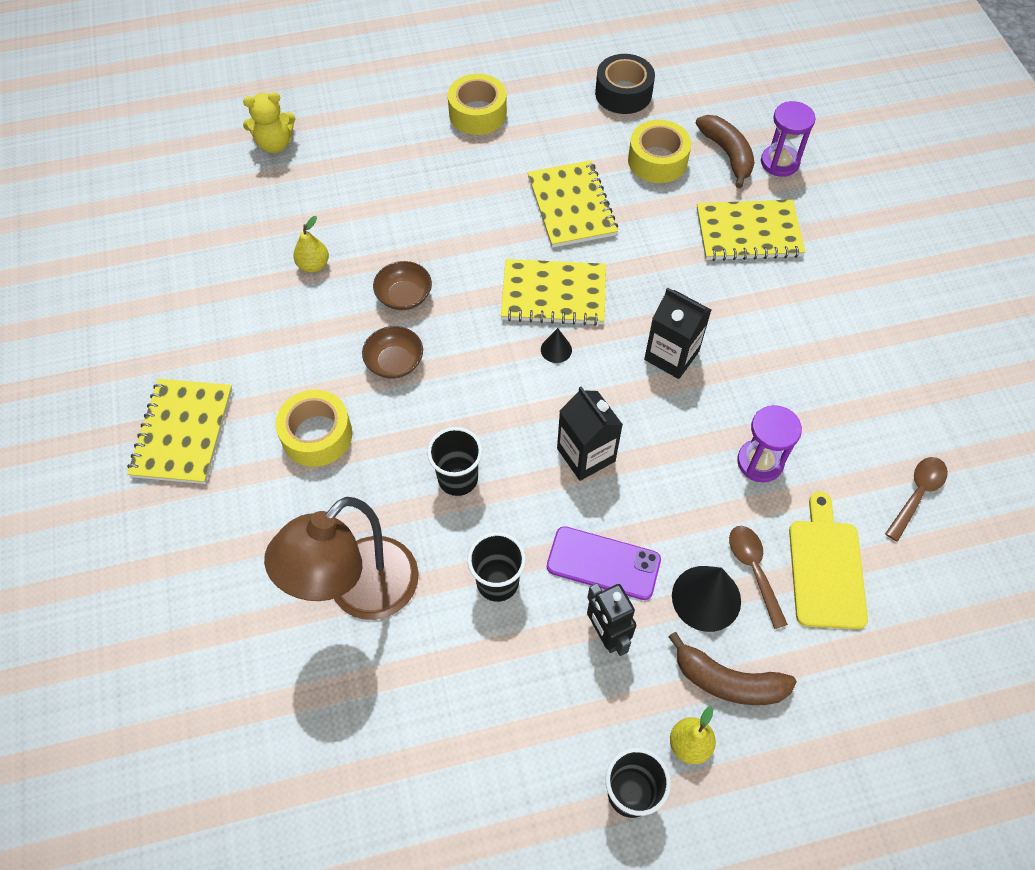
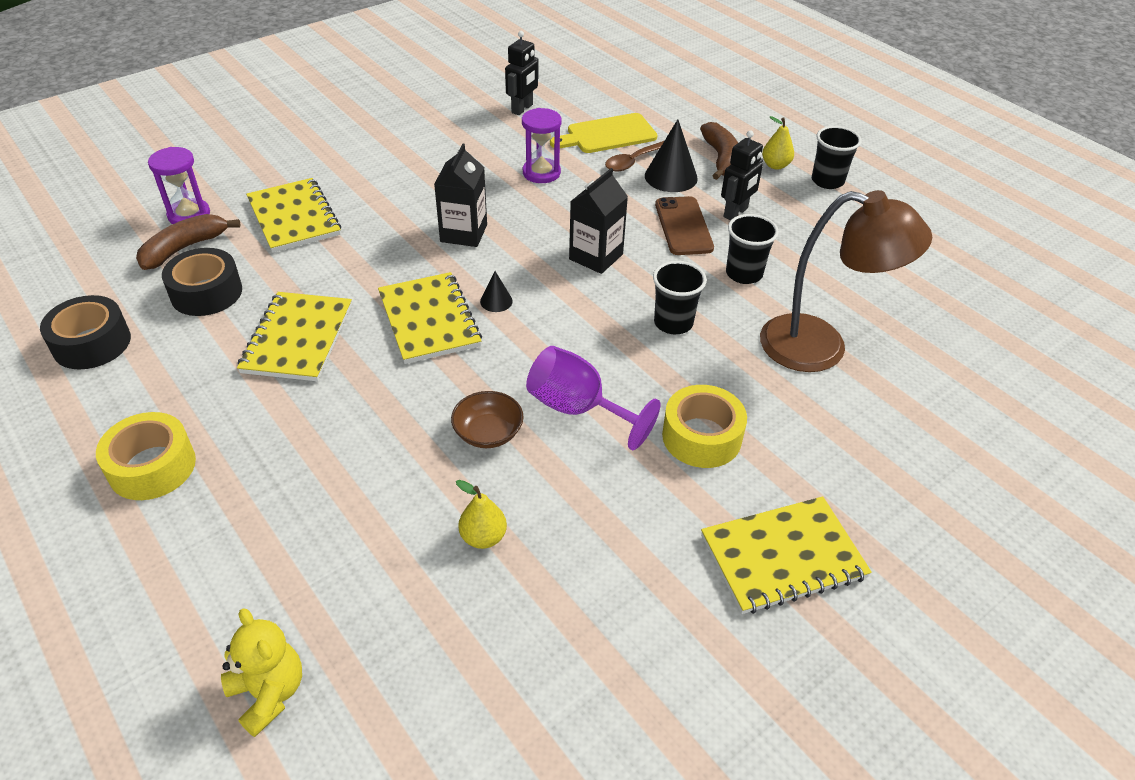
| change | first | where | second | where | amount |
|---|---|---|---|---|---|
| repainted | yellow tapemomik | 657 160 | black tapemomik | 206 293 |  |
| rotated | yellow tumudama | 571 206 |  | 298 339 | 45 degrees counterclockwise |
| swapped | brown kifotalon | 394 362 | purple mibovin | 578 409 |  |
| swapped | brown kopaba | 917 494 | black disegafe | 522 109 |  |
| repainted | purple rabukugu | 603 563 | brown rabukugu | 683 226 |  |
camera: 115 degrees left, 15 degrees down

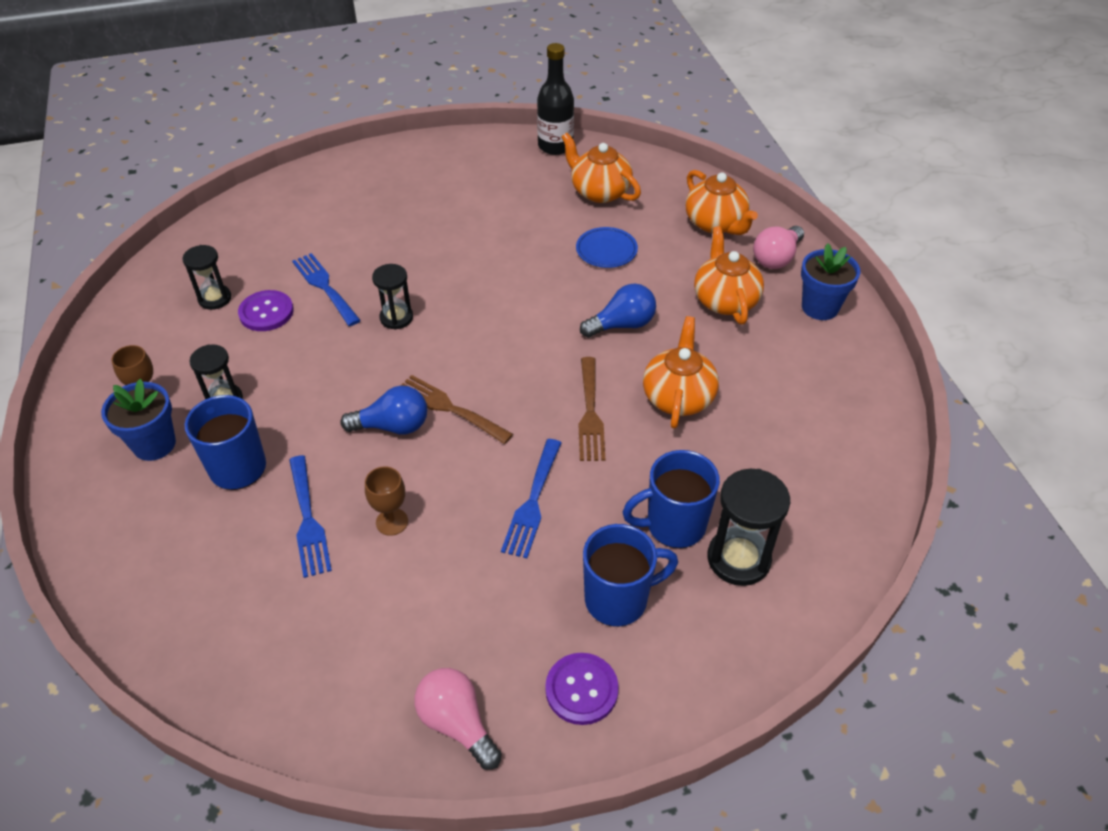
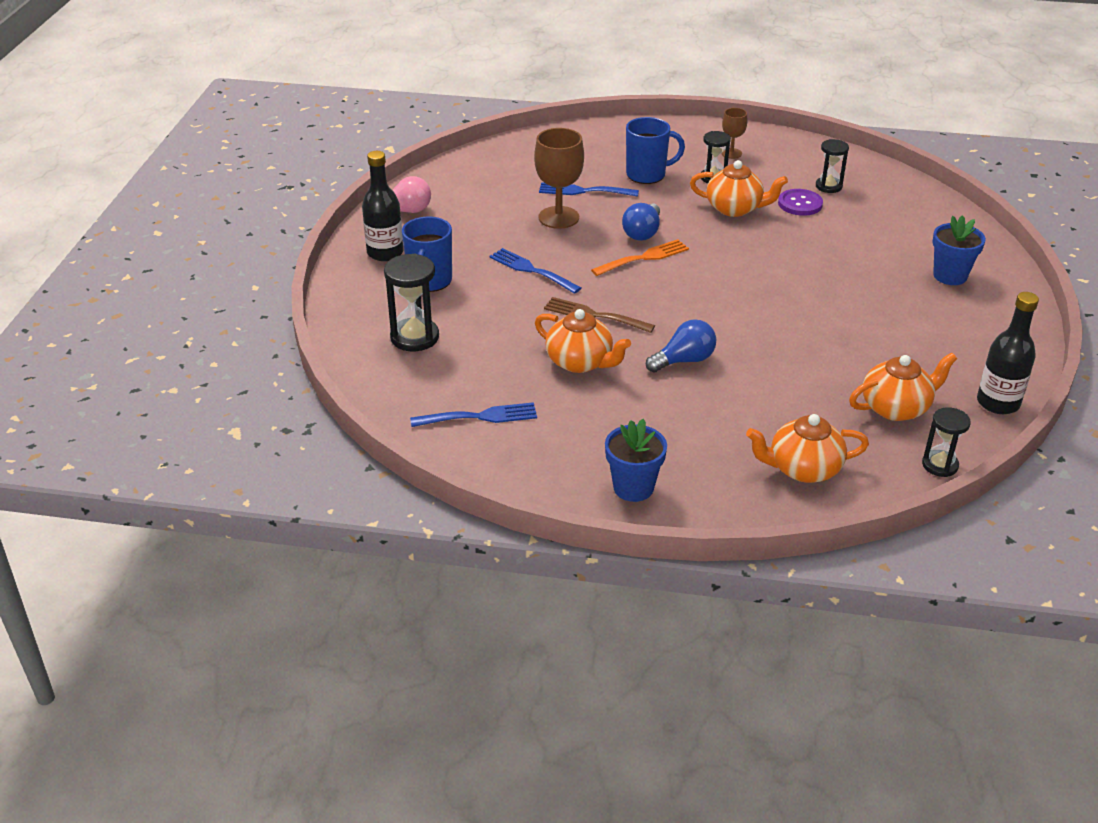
| change | first | where | second | where | amount |
|---|---|---|---|---|---|
| shifted | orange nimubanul | 725 300 |  | 735 208 |  |
| gone | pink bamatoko | 776 258 |  |  |  |
| gone | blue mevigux | 606 250 |  |  |  |
| shifted | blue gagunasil | 324 287 |  | 480 416 |  |
| shifted | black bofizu | 396 318 |  | 940 465 |  |
| rotated | blue bamatoko | 622 325 |  | 684 360 | 120 degrees counterclockwise |
| repainted | brown gagunasil | 449 408 | orange gagunasil | 644 258 |  |
| shifted | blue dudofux | 154 444 |  | 950 276 |  |
| gone | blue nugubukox | 673 525 |  |  |  |
| scaled | brown mibovin | 392 522 |  | 558 217 | x1.83 |
| swapped | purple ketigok | 581 689 | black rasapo | 385 253 |  |
camera: 115 degrees right, 10 degrees down

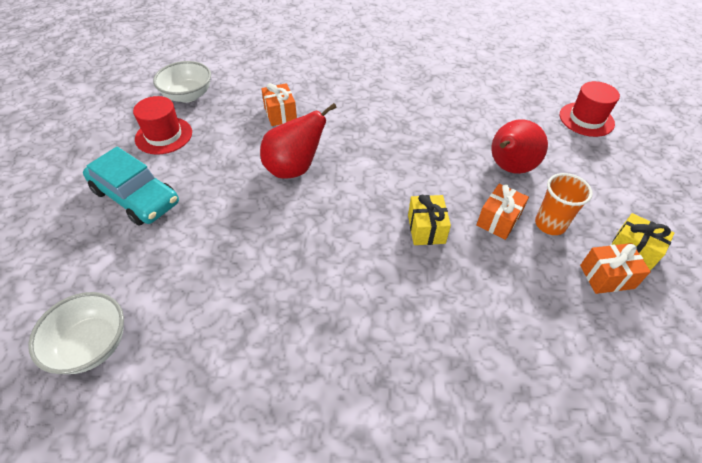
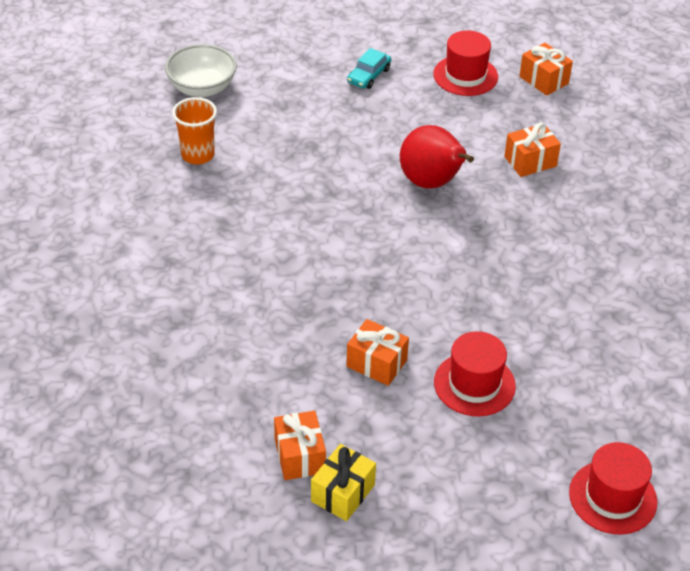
| change | first | where | second | where | amount |
|---|---|---|---|---|---|
| swapped | white kifotalon | 188 95 | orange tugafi | 544 80 |  |
| swapped | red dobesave | 509 168 | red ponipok | 474 384 |  |
| scaled | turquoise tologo | 136 196 |  | 369 75 | x0.52 |
| shifted | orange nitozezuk | 550 224 |  | 198 155 |  |
| gone | yellow tugafi | 426 229 |  |  |  |
camera: 85 degrees right, 5 degrees down

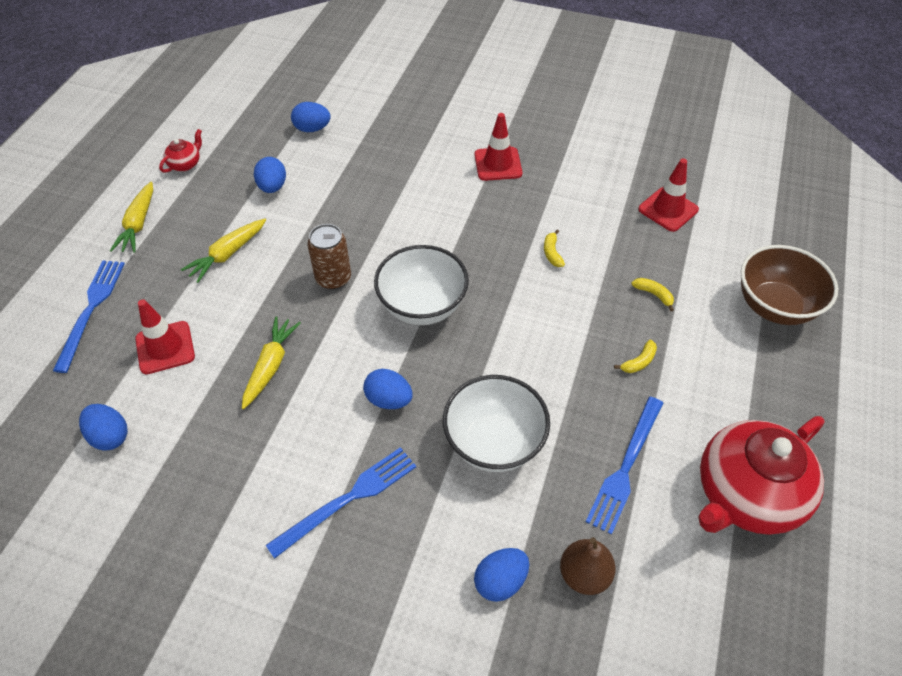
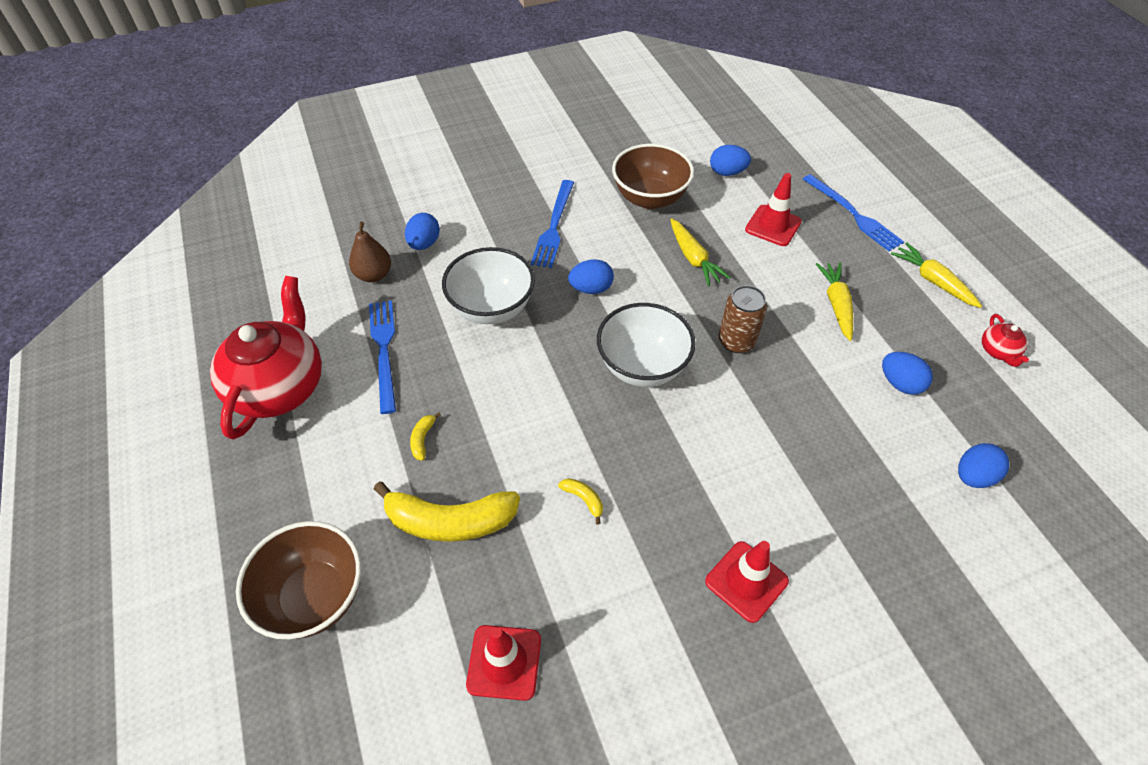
| change | first | where | second | where | amount |
|---|---|---|---|---|---|
| scaled | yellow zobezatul | 654 294 |  | 450 521 | x2.42 |
| new |  |  | brown kifotalon | 650 198 |  |
camera: 140 degrees right, 0 degrees up

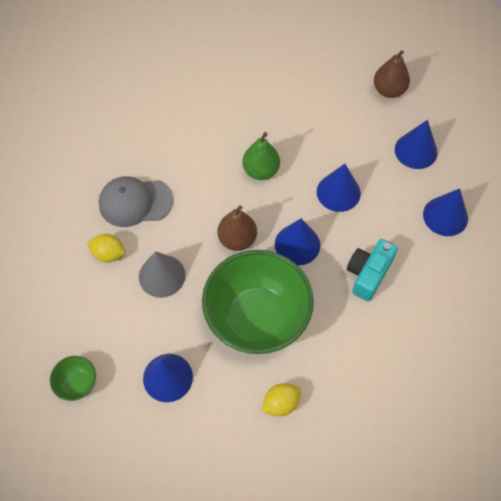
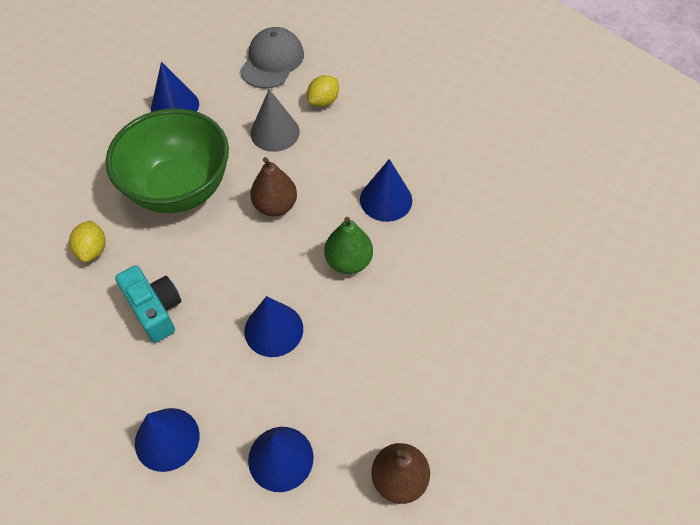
| change | first | where | second | where | amount |
|---|---|---|---|---|---|
| shifted | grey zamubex | 135 202 |  | 272 61 |  |
| shifted | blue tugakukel | 297 244 |  | 386 199 |  |
| gone | green kifotalon | 77 383 |  |  |  |
| shifted | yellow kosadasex | 281 403 |  | 93 250 |  |
camera: 115 degrees right, 5 degrees down

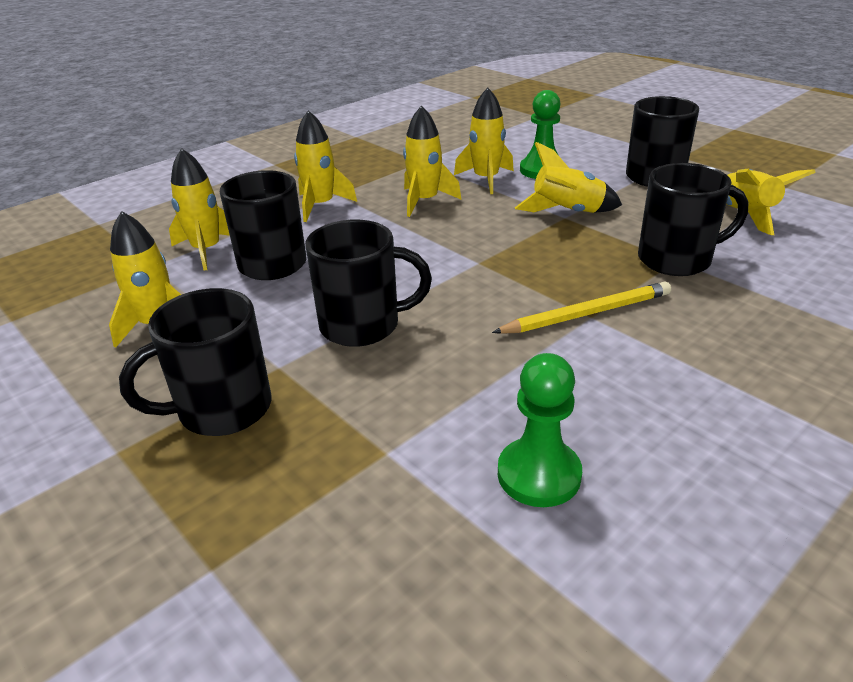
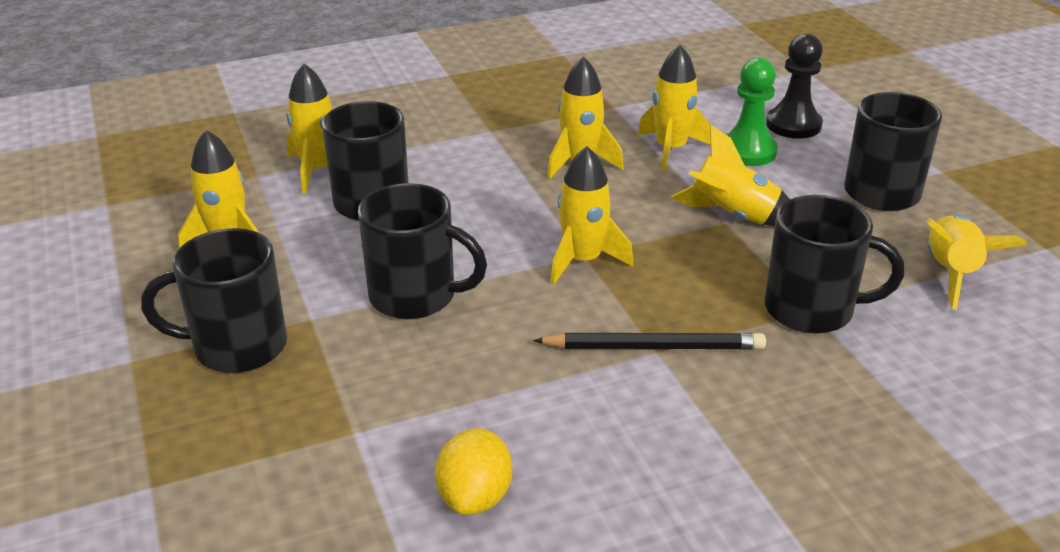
| change | first | where | second | where | amount |
|---|---|---|---|---|---|
| shifted | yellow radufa | 321 205 |  | 583 261 |  |
| repainted | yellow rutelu | 586 314 | black rutelu | 653 347 |  |
| swapped | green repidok | 539 474 | yellow kosadasex | 475 497 |  |
| new |  |  | black repidok | 793 125 |  |
camera: 20 degrees right, 0 degrees up

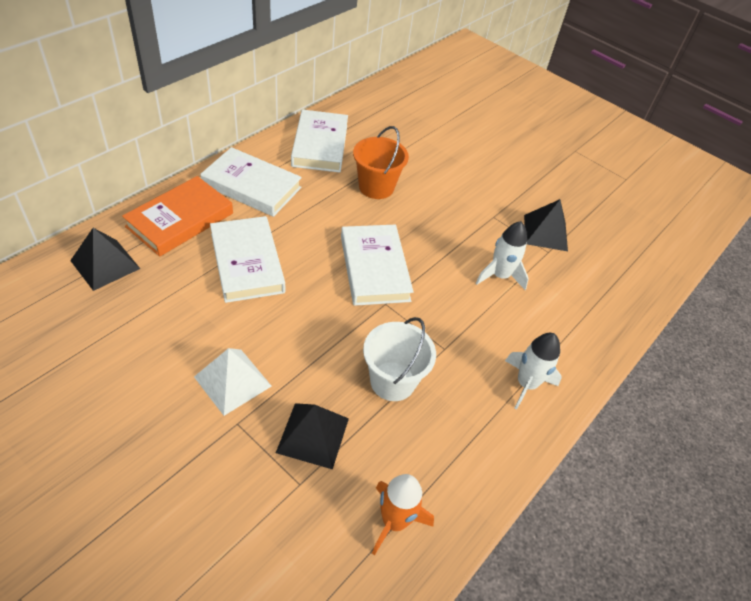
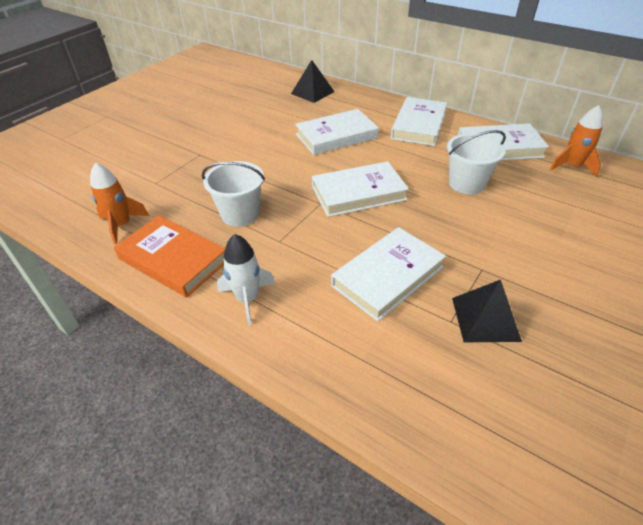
| change | first | where | second | where | amount |
|---|---|---|---|---|---|
| repainted | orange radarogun | 376 187 | white radarogun | 466 184 |  |
| shifted | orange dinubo | 180 220 |  | 173 259 |  |
| swapped | white radufa | 500 276 | white dinubo | 388 276 |  |
| gone | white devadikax | 232 381 |  |  |  |
| gone | black devadikax | 313 435 |  |  |  |
| new |  |  | orange radufa | 572 166 |  |
camera: 90 degrees right, 5 degrees down

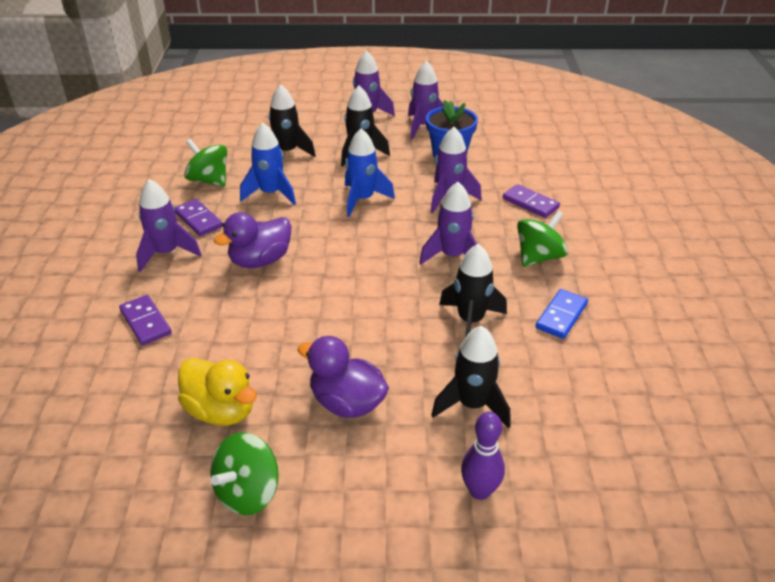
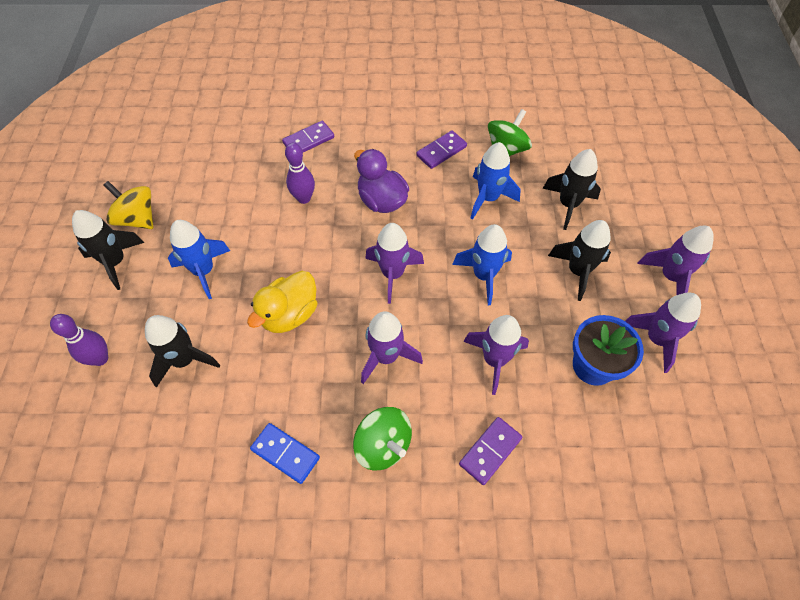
| change | first | where | second | where | amount |
|---|---|---|---|---|---|
| shifted | purple radufa | 166 253 |  | 393 274 |  |
| shifted | black radufa | 470 321 |  | 116 262 |  |
| swapped | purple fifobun | 347 403 | blue radufa | 204 271 |  |
| shifted | yellow fifobun | 221 410 |  | 290 314 |  |
| repainted | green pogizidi | 248 492 | yellow pogizidi | 137 219 |  |
| new |  |  | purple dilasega | 304 198 |  |
camera: 90 degrees right, 20 degrees up

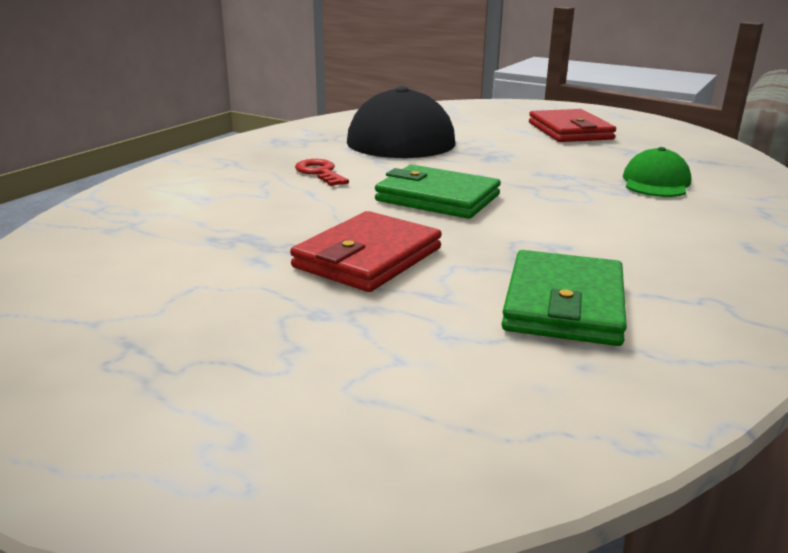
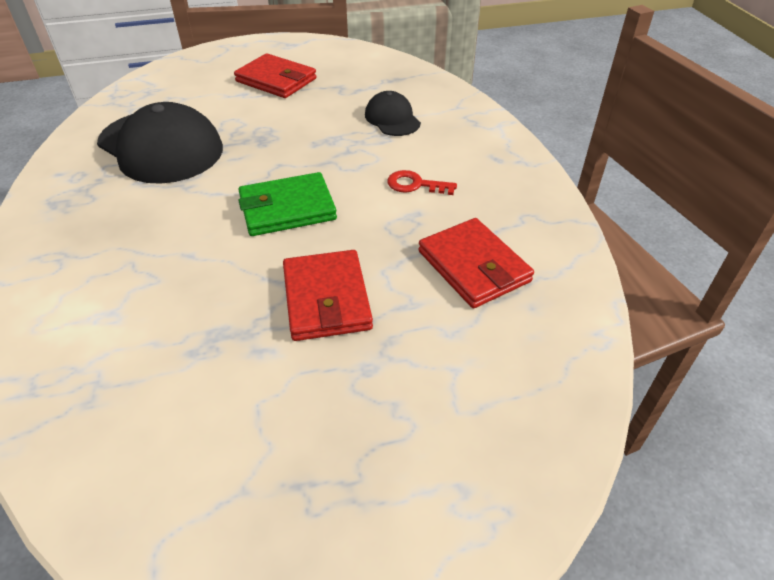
| change | first | where | second | where | amount |
|---|---|---|---|---|---|
| repainted | green zamubex | 656 182 | black zamubex | 392 119 |  |
| shifted | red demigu | 320 172 |  | 415 185 |  |
| repainted | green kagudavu | 564 304 | red kagudavu | 473 266 |  |
camera: 45 degrees left, 20 degrees up

